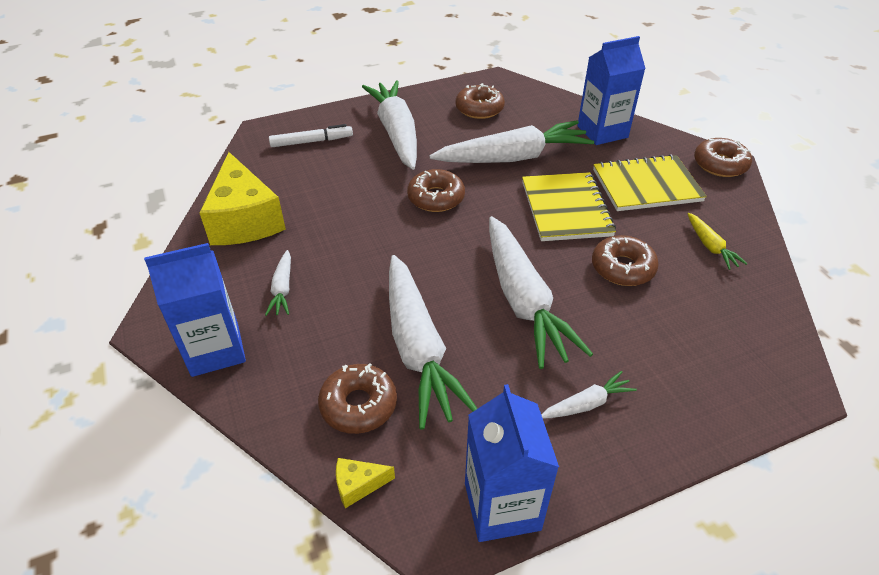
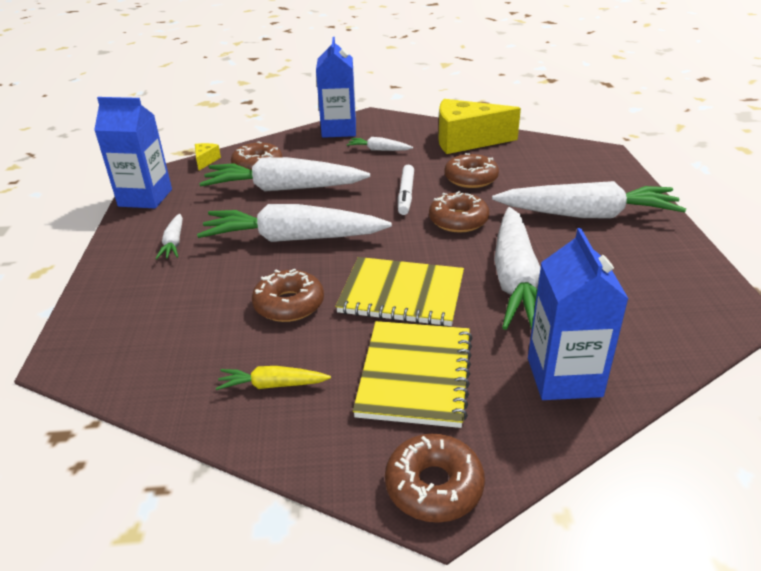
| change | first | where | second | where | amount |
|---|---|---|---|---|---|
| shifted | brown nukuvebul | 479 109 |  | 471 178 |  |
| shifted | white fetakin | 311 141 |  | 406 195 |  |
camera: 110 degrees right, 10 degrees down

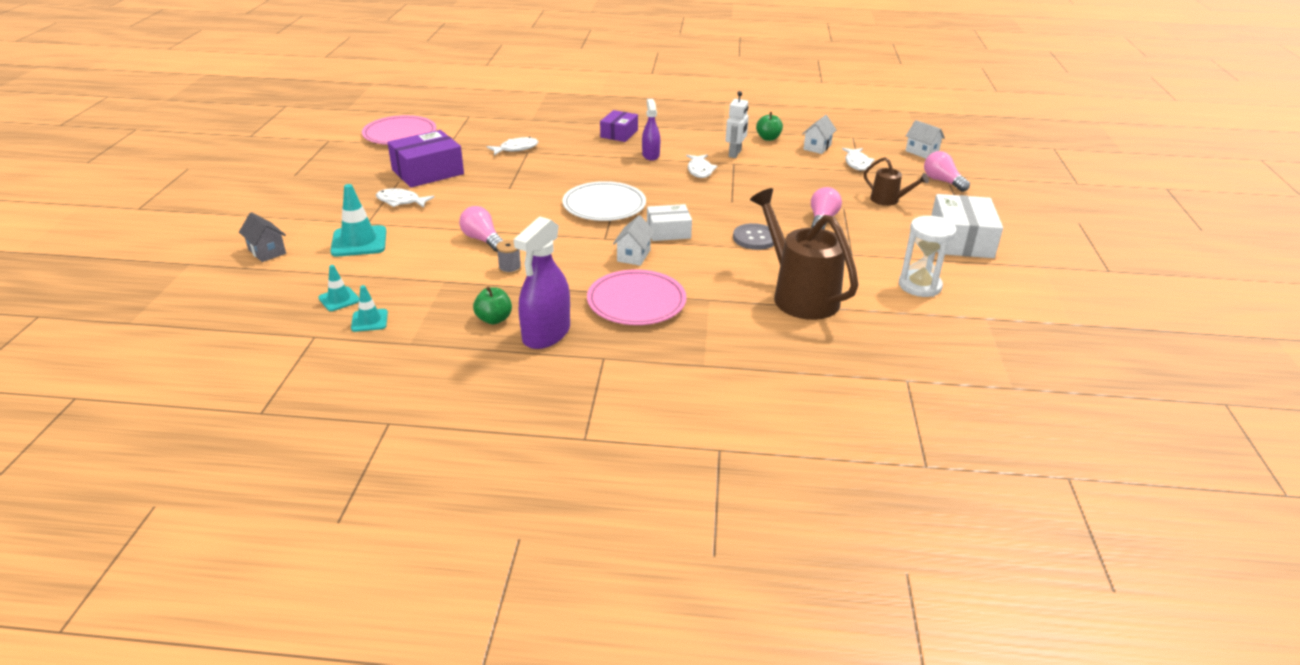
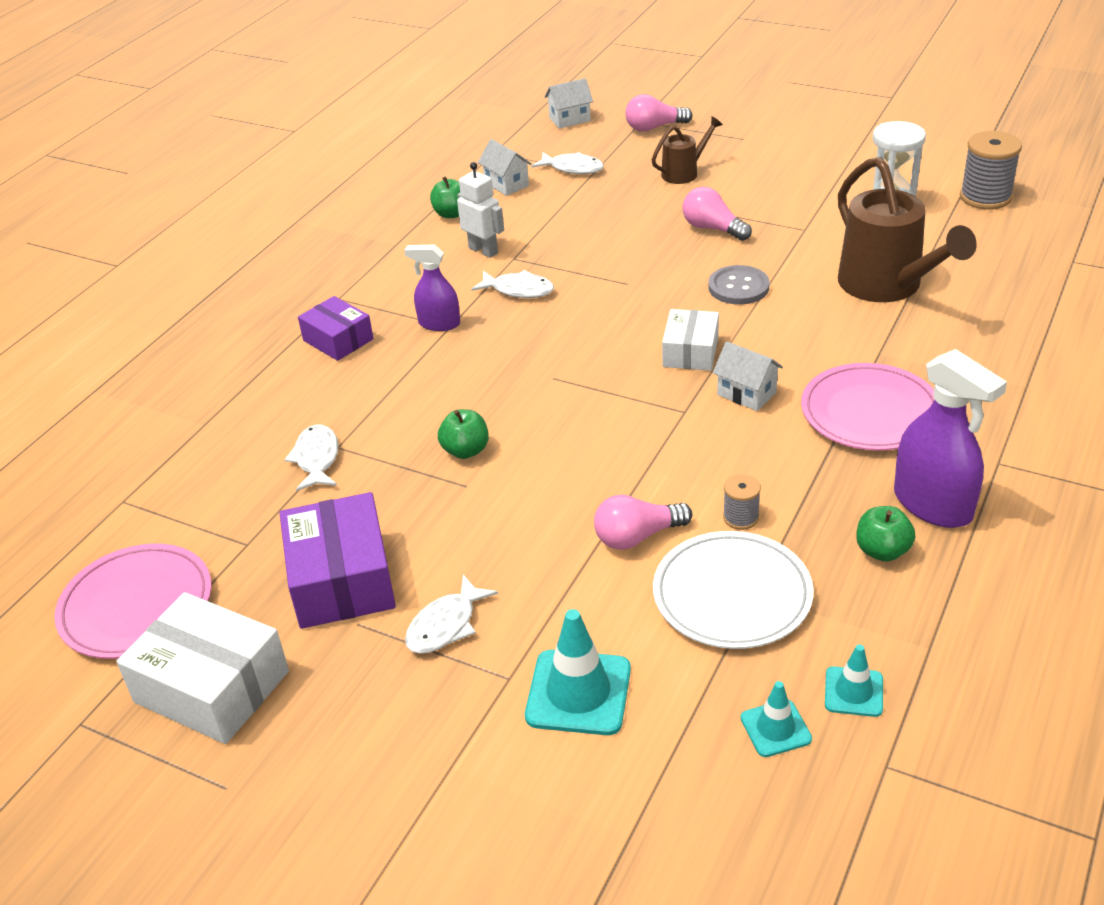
| change | first | where | second | where | amount |
|---|---|---|---|---|---|
| shifted | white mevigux | 604 205 |  | 732 595 |  |
| rotated | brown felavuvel | 799 295 |  | 888 286 | 105 degrees counterclockwise |
| shifted | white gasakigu | 961 240 |  | 212 687 |  |
| gone | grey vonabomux | 267 252 |  |  |  |
| new |  |  | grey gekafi | 985 197 |  |
| new |  |  | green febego | 466 450 |  |
camera: 65 degrees left, 5 degrees up

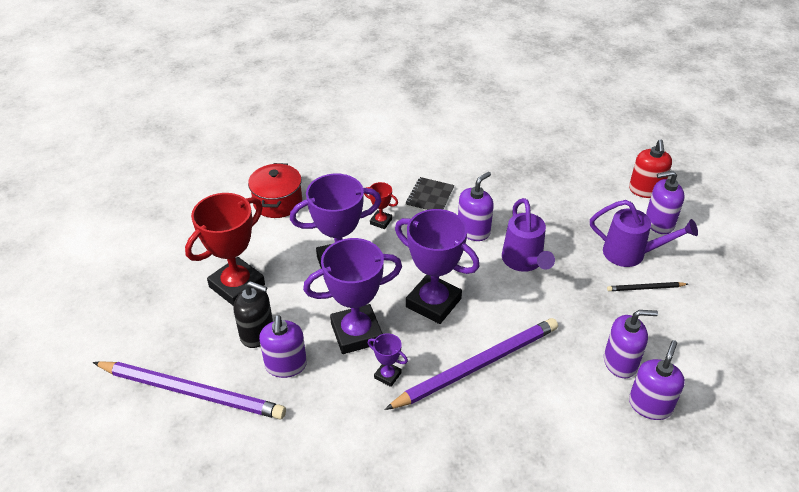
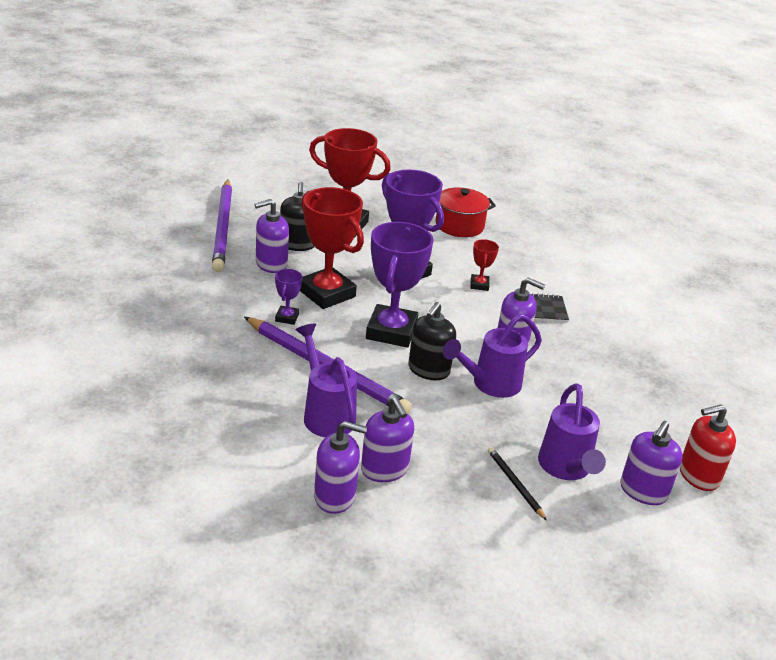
| change | first | where | second | where | amount |
|---|---|---|---|---|---|
| rotated | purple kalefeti | 659 223 |  | 643 491 | 120 degrees counterclockwise |
| repainted | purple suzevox | 356 333 | red suzevox | 326 293 |  |
| new |  |  | black kalefeti | 428 370 |  |
| new |  |  | purple felavuvel | 326 414 |  |
camera: 65 degrees right, 10 degrees down

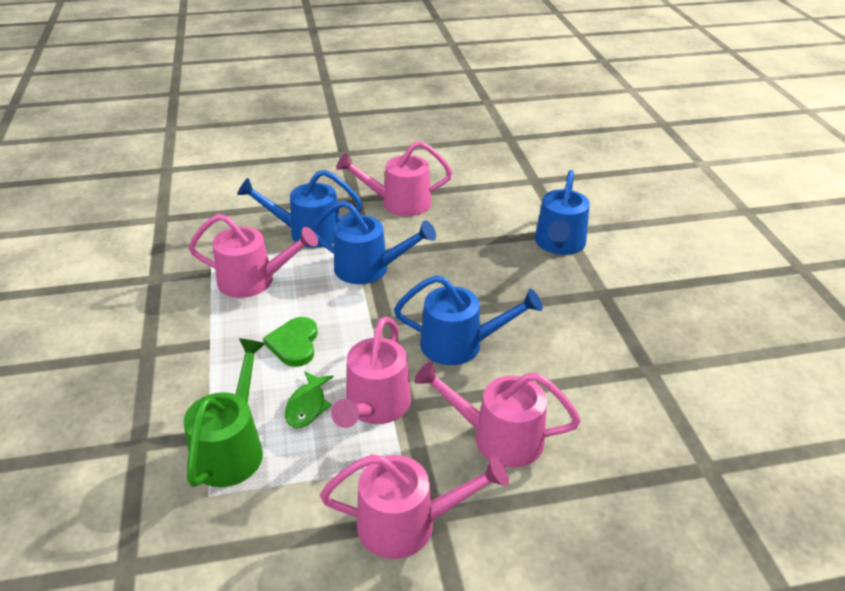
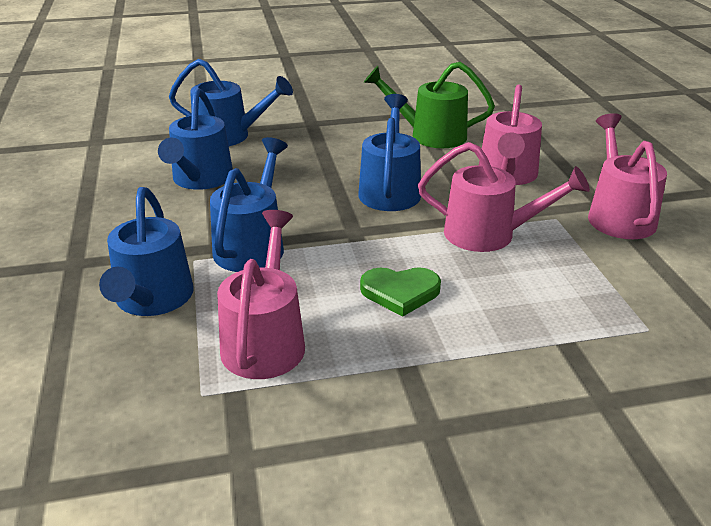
| change | first | where | second | where | amount |
|---|---|---|---|---|---|
| gone | pink felavuvel | 399 203 |  |  |  |
| shifted | green felavuvel | 232 448 |  | 430 135 |  |
| gone | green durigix | 307 406 |  |  |  |
| new |  |  | blue felavuvel | 200 180 |  |
camera: 90 degrees left, 5 degrees down

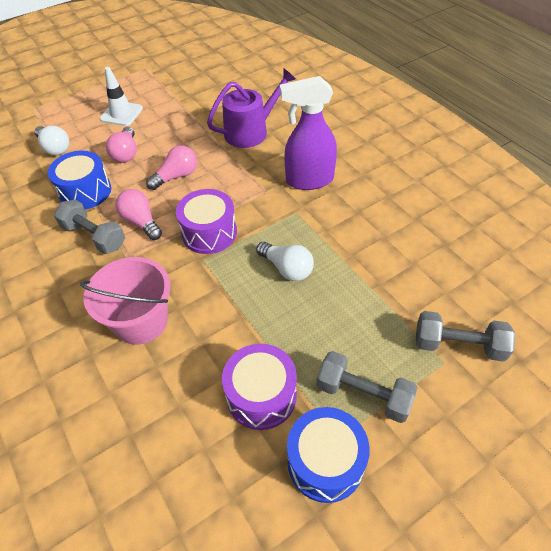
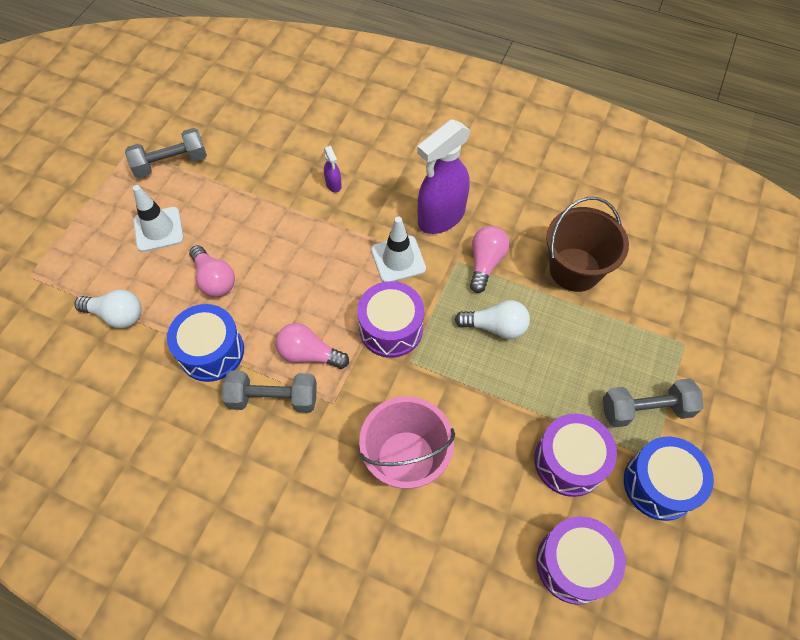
| change | first | where | second | where | amount |
|---|---|---|---|---|---|
| swapped | purple felavuvel | 251 131 | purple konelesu | 333 185 |  |
| shifted | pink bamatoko | 176 176 |  | 485 263 |  |
| shifted | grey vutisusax | 458 345 |  | 171 163 |  |
| new |  |  | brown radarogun | 574 269 |  |
| new |  |  | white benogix | 398 259 |  |
| new |  |  | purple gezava | 574 564 |  |
camera: 35 degrees left, 10 degrees up

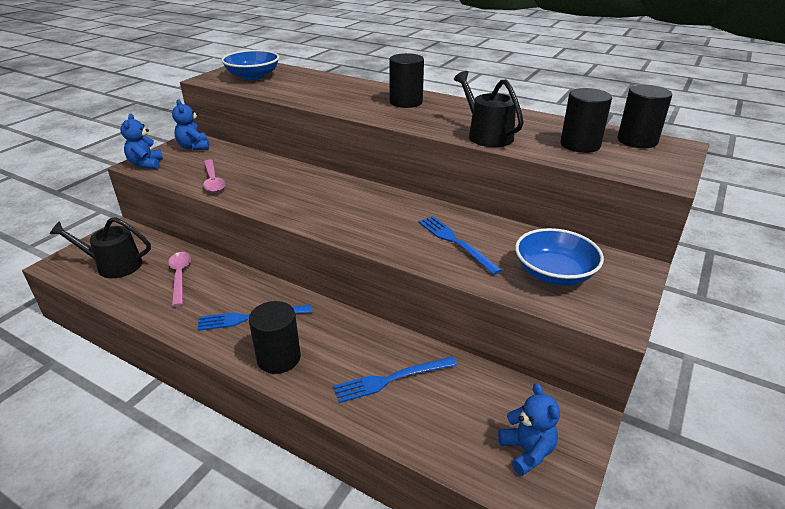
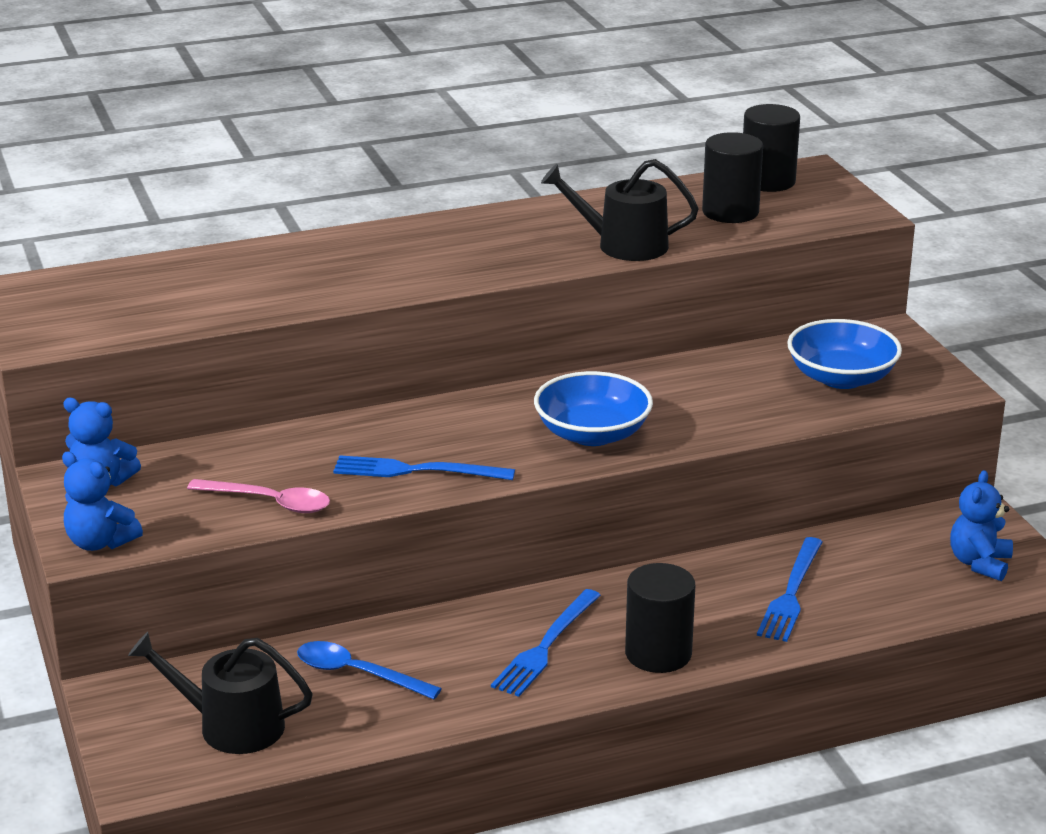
| change | first | where | second | where | amount |
|---|---|---|---|---|---|
| shifted | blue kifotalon | 253 76 |  | 592 434 |  |
| gone | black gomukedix | 406 102 |  |  |  |
| shifted | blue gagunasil | 455 242 |  | 417 471 |  |
| rotated | black felavuvel | 114 265 |  | 231 726 | 60 degrees clockwise |
| repainted | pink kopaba | 180 276 | blue kopaba | 357 673 |  |
| rotated | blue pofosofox | 527 451 |  | 979 563 | 90 degrees counterclockwise |
camera: 50 degrees left, 5 degrees down

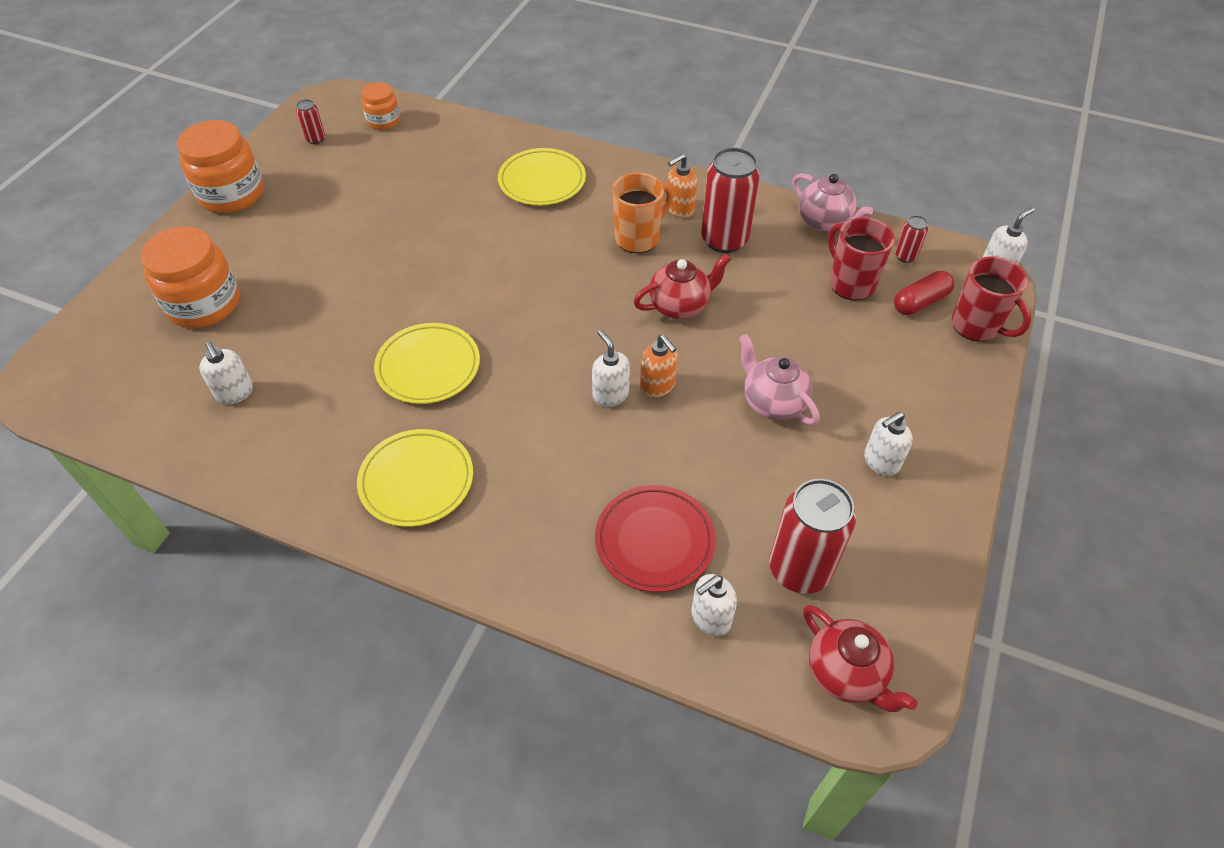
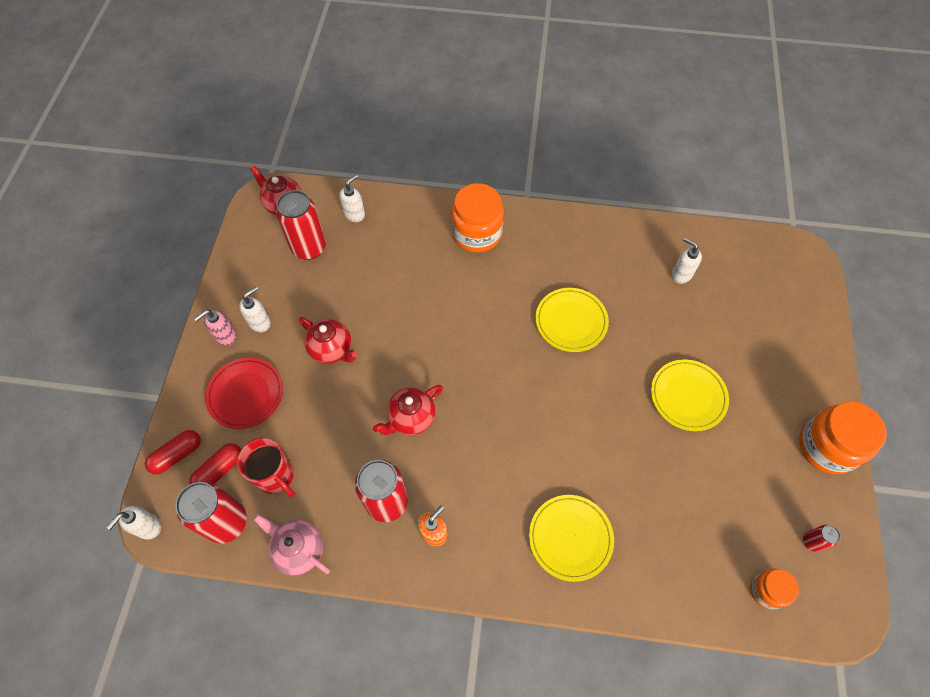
| change | first | where | second | where | amount |
|---|---|---|---|---|---|
| gone | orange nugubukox | 638 238 |  |  |  |
| scaled | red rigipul | 905 256 |  | 227 522 | x2.17 |
| shifted | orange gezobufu | 204 304 |  | 477 233 |  |
| swapped | red nugubukox | 976 326 | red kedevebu | 177 455 |  |
| gone | white kalefeti | 610 395 |  |  |  |
| gone | orange kalefeti | 657 386 |  |  |  |
| repainted | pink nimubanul | 772 402 | red nimubanul | 332 349 |  |
| shifted | yellow mevigux | 416 481 |  | 688 396 |  |
| shifted | red mevigux | 654 541 |  | 246 394 |  |
| new |  |  | pink kalefeti | 225 336 |  |
camera: 165 degrees right, 10 degrees up

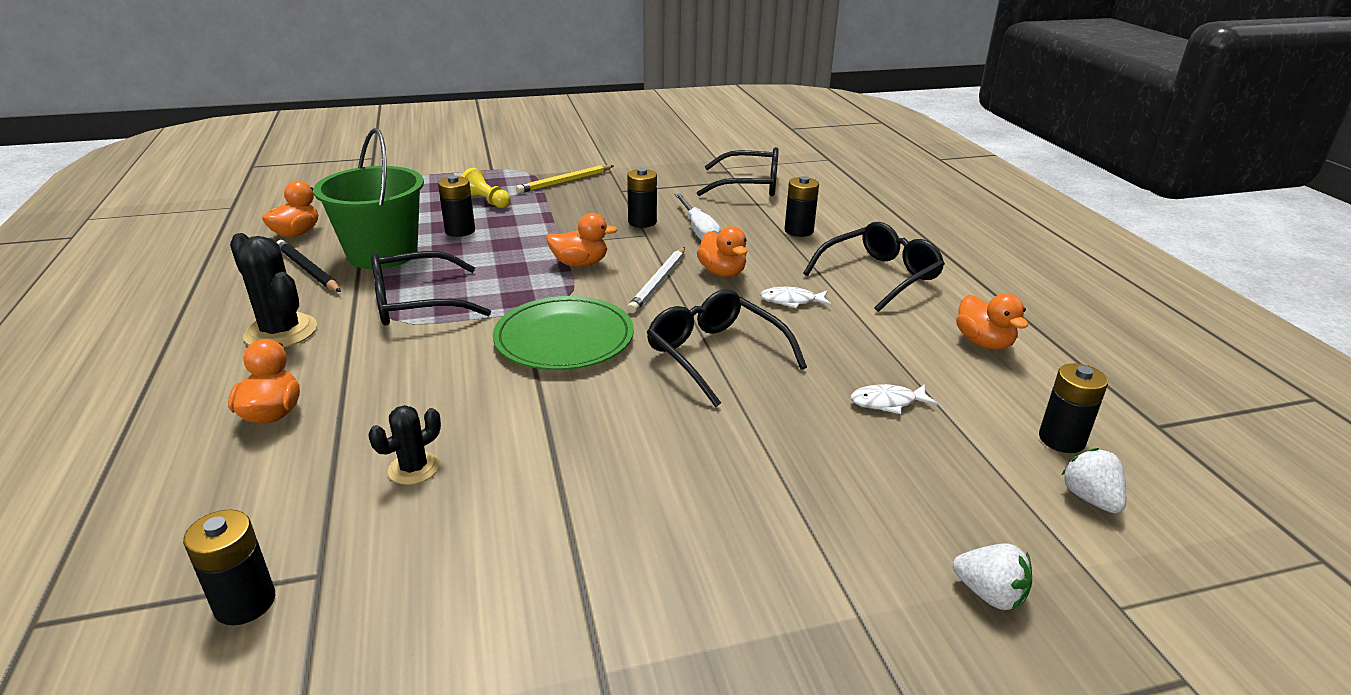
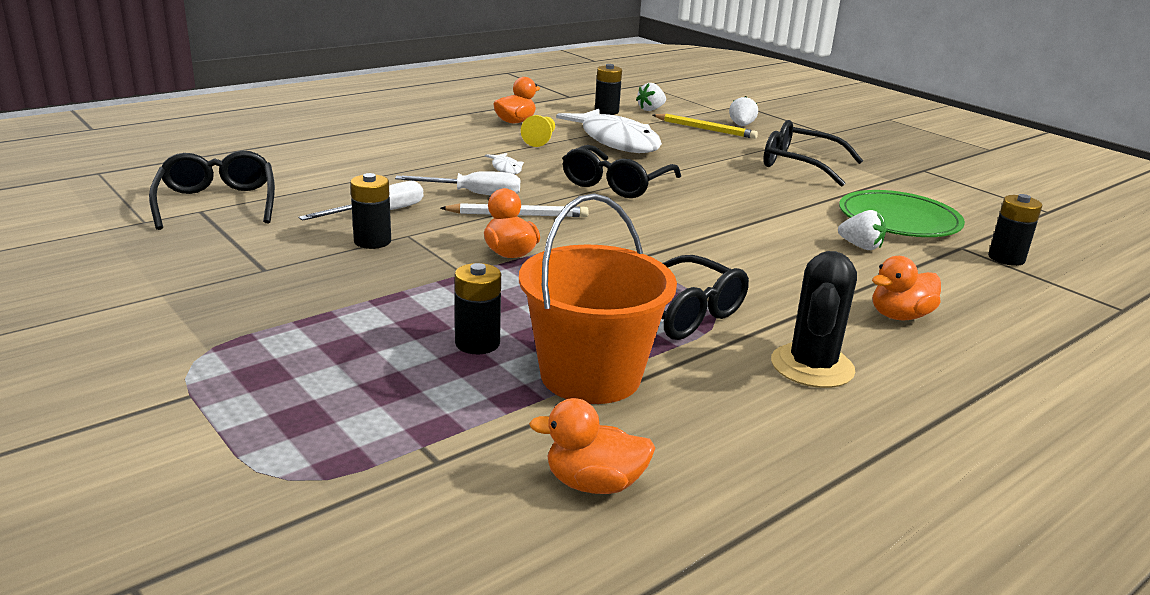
| change | first | where | second | where | amount |
|---|---|---|---|---|---|
| repainted | green radarogun | 382 254 | orange radarogun | 590 376 |  |
| shifted | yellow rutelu | 565 181 |  | 705 129 |  |
| shifted | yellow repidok | 486 202 |  | 540 140 |  |
| gone | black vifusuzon | 799 231 |  |  |  |
| shifted | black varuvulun | 879 276 |  | 801 165 |  |
| swapped | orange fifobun | 722 272 | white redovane | 474 194 |  |
| gone | black rutelu | 308 270 |  |  |  |
| shifted | green mevigux | 564 338 |  | 899 220 |  |
| scaled | white durigix | 887 402 |  | 616 141 | x2.47 |
| swapped | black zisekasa | 414 468 | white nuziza | 860 246 |  |
camera: 115 degrees left, 5 degrees down

